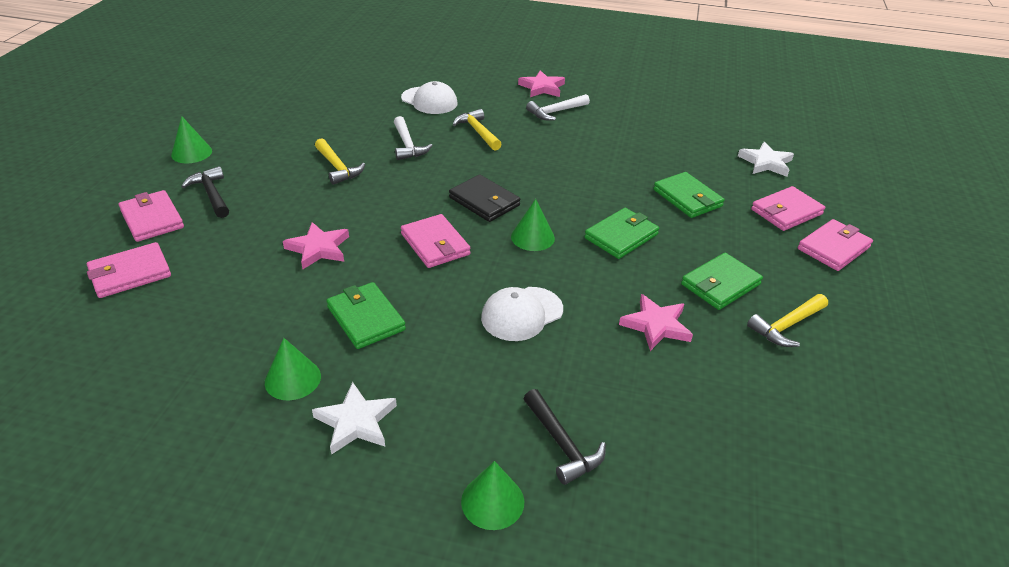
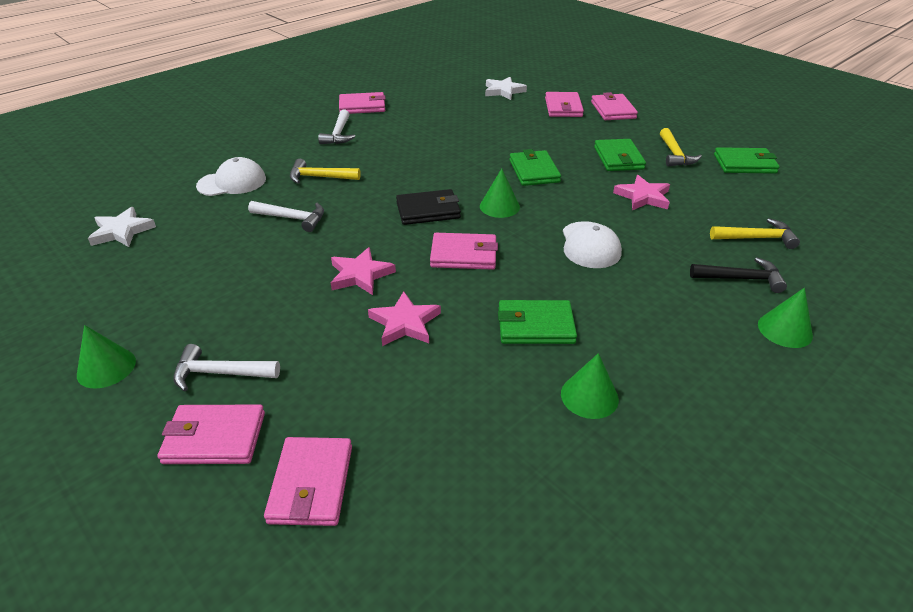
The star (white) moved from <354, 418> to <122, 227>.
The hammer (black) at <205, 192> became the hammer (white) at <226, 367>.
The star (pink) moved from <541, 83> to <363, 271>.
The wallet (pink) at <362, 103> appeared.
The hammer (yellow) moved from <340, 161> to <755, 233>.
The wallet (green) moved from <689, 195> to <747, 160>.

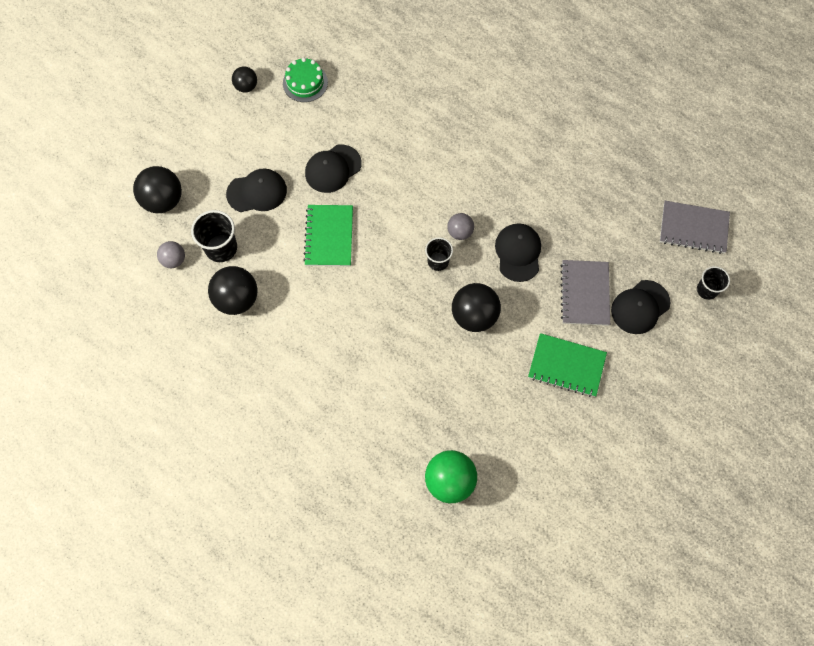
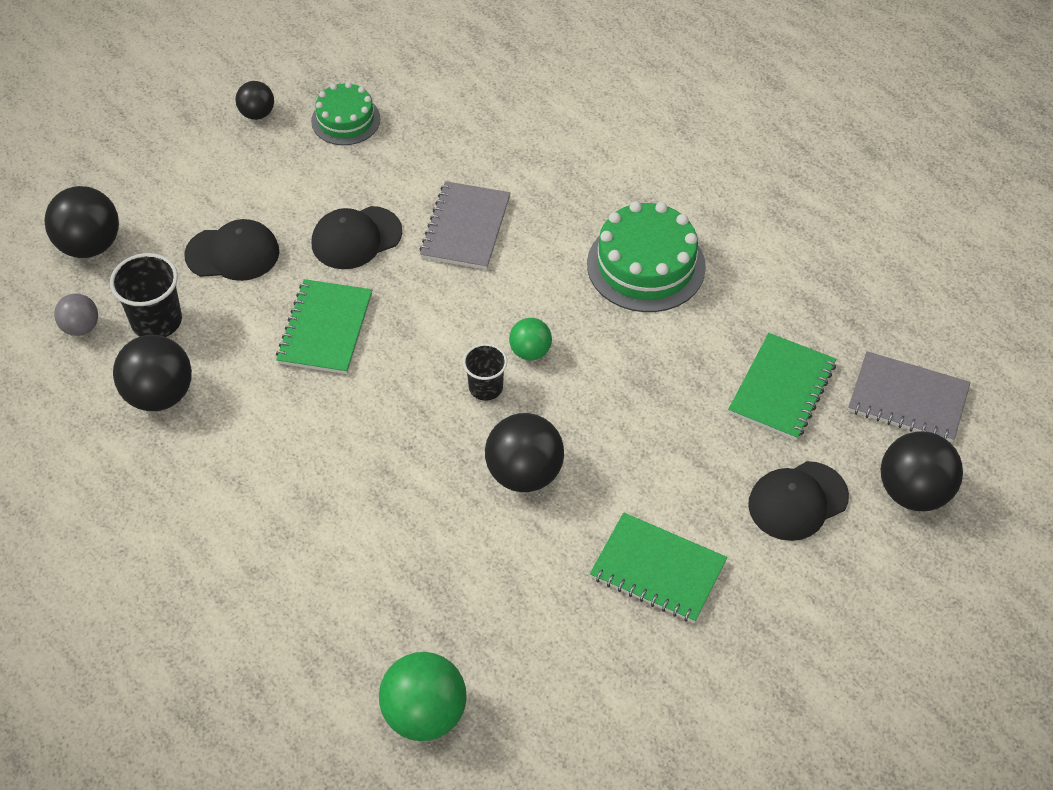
The notebook (grey) moved from <585, 293> to <464, 225>.
The ball (grey) at <460, 226> became the ball (green) at <530, 339>.
The cake (green) at <646, 256> appeared.
The notebook (green) at <782, 386> appeared.
The cup (black) at <713, 283> was replaced by the ball (black) at <922, 471>.
The cap (black) at <518, 252> disappeared.

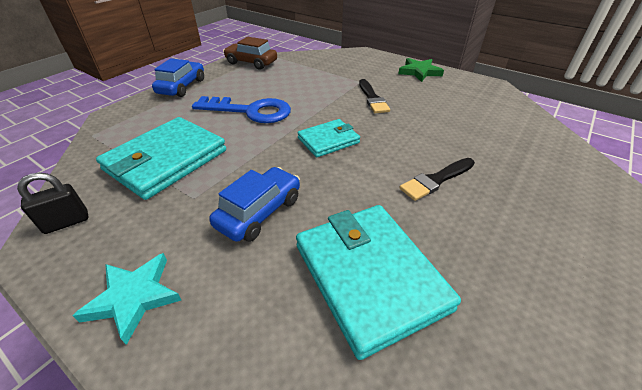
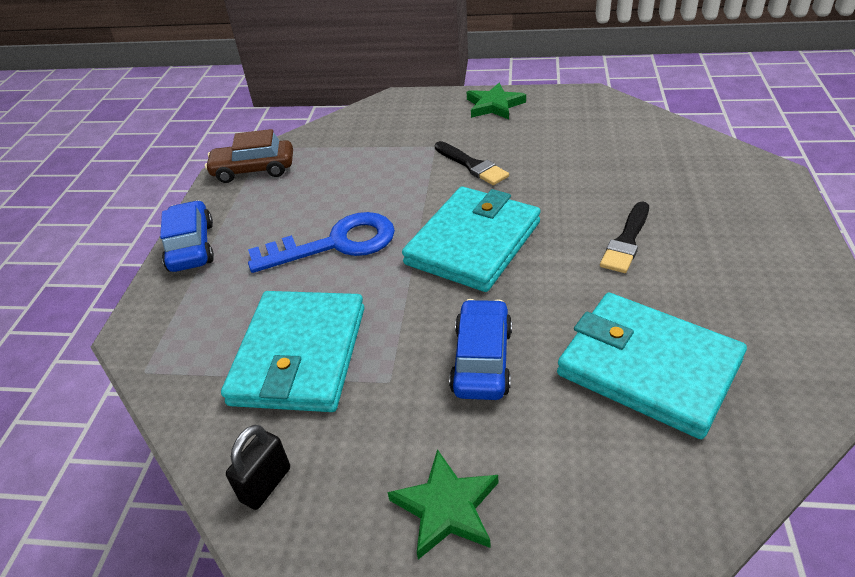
The star (turquoise) at <127, 299> became the star (green) at <443, 504>.
The wallet (turquoise) at <329, 138> changed to 1.76 times the size.

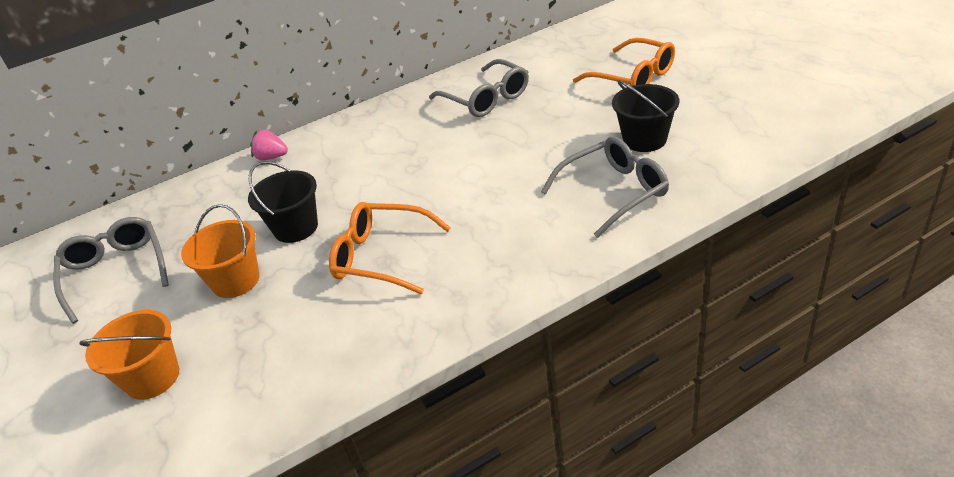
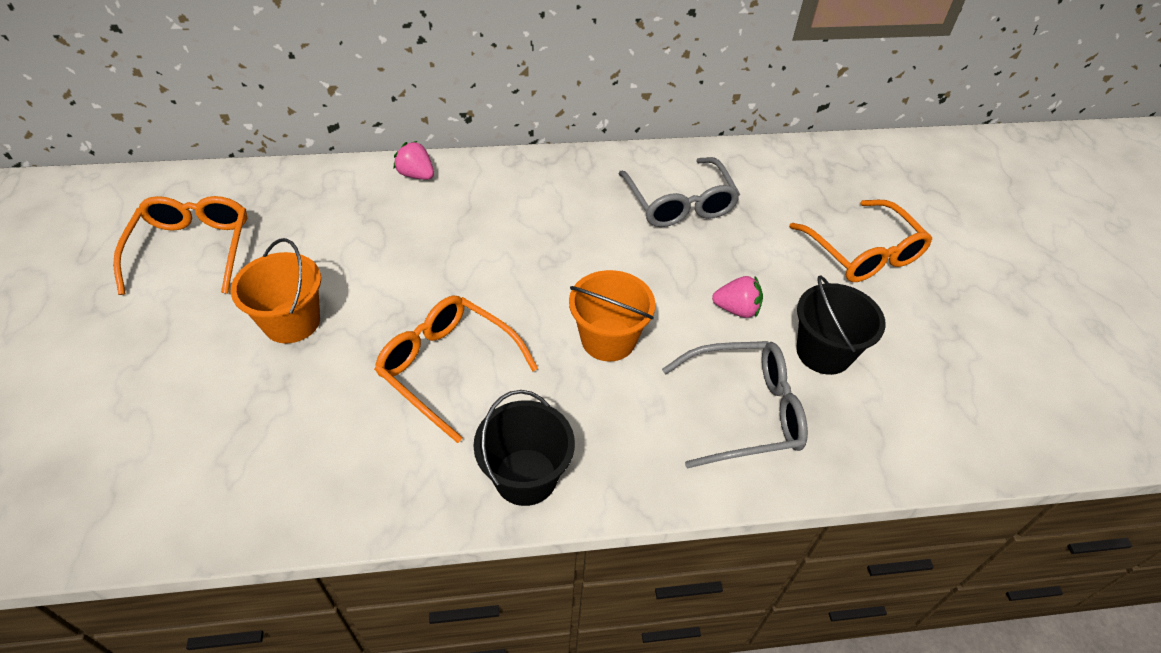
The glasses (grey) at <111, 270> became the glasses (orange) at <180, 245>.
The bucket (black) moved from <283, 202> to <524, 448>.
The bucket (orange) moved from <129, 355> to <612, 315>.
The strawberry (pink) at <737, 297> appeared.

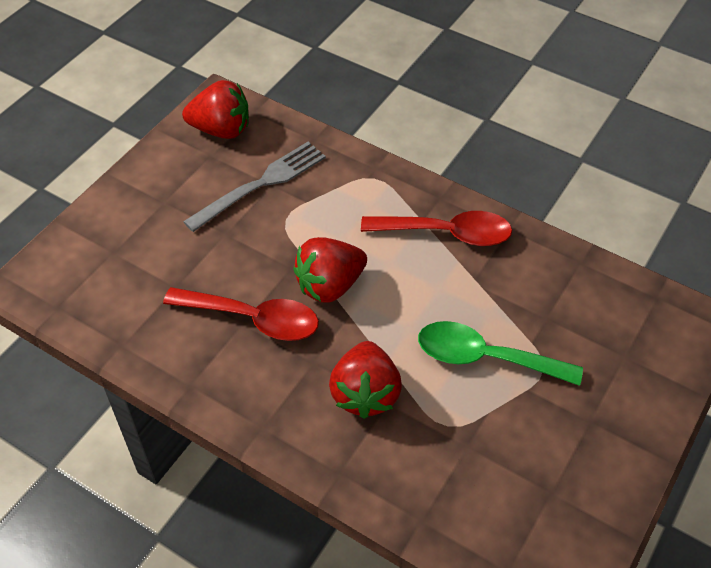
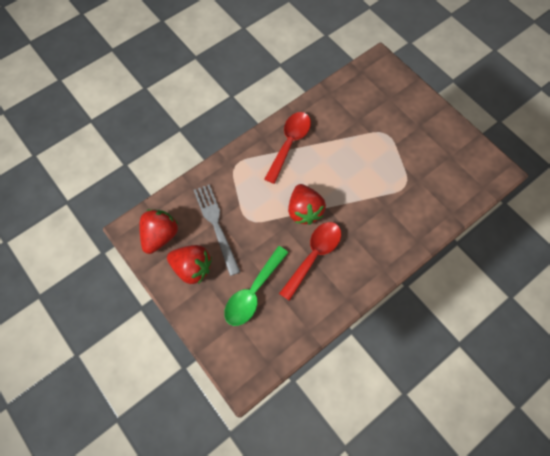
The strawberry (red) moved from <365, 380> to <189, 264>.
The spoon (green) moved from <500, 353> to <256, 286>.

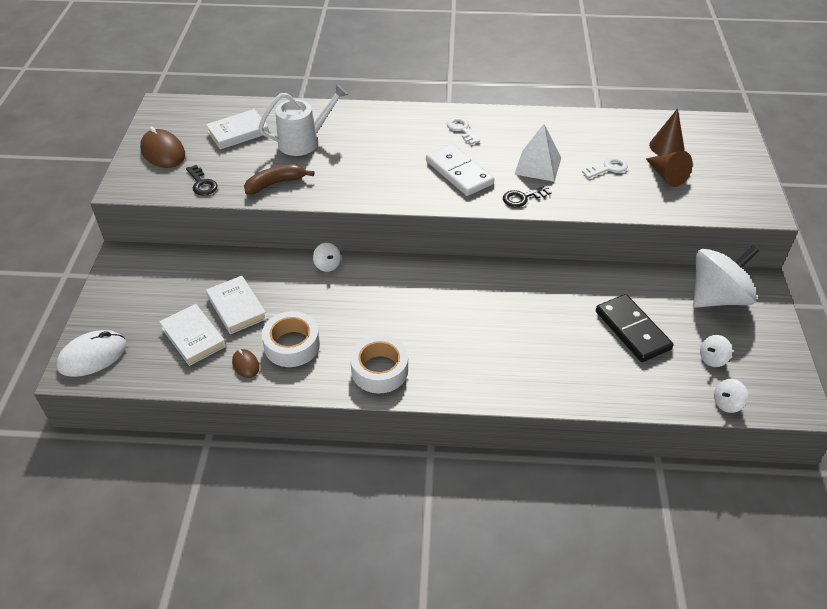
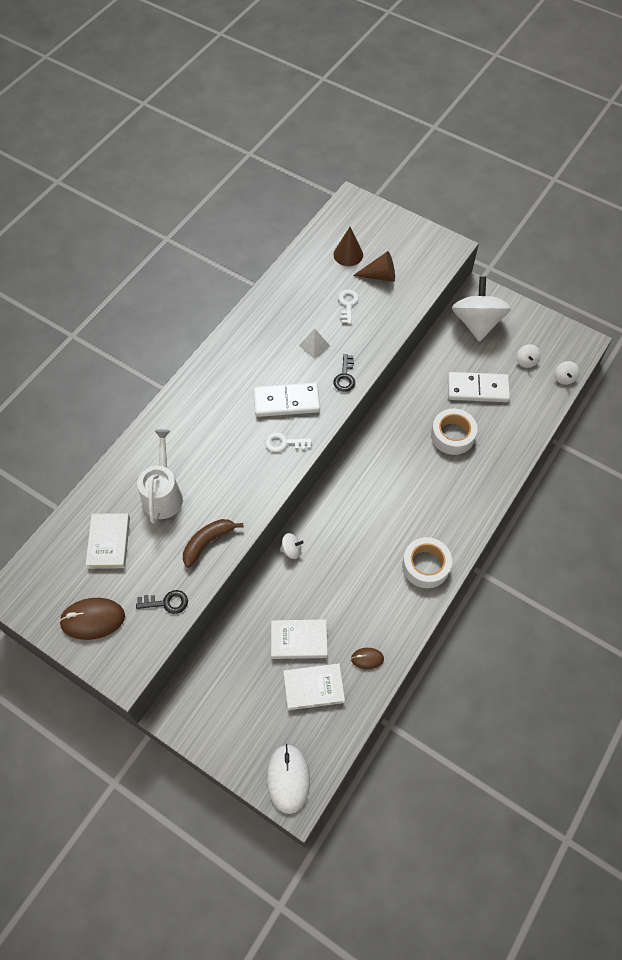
The banana (brown) at <279, 179> turned 45 degrees clockwise.
The key (white) moved from <463, 130> to <288, 442>.
The pyramid (white) at <537, 153> changed to 0.62 times the size.
The tape (white) moved from <291, 339> to <454, 432>.
The domino (black) at <634, 328> became the domino (white) at <479, 387>.

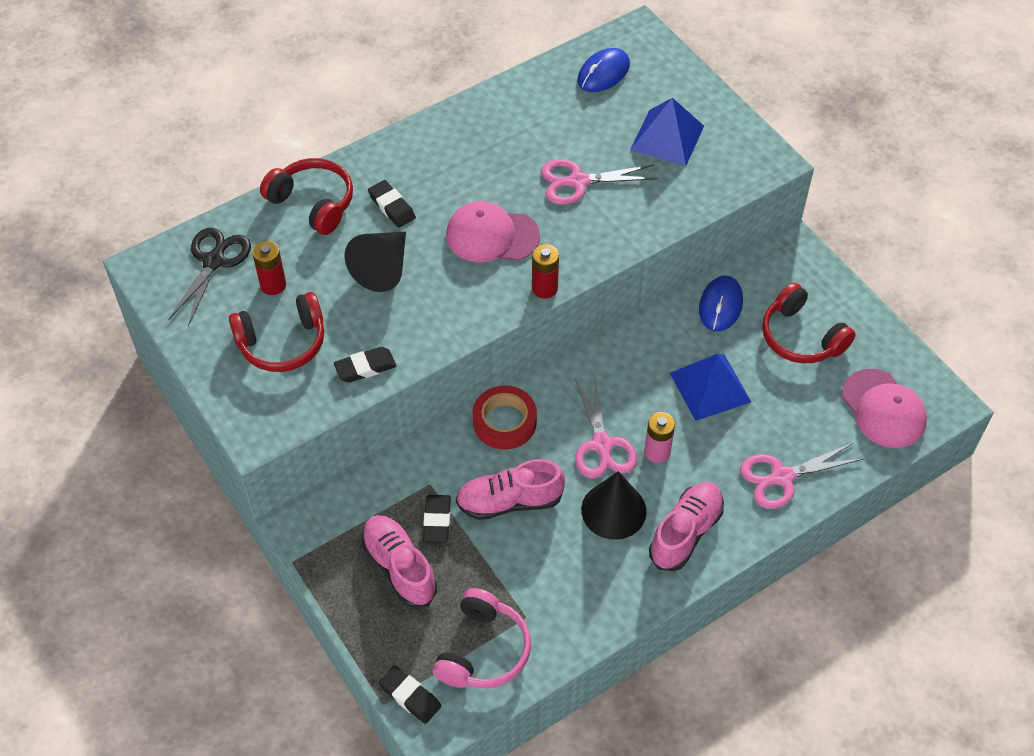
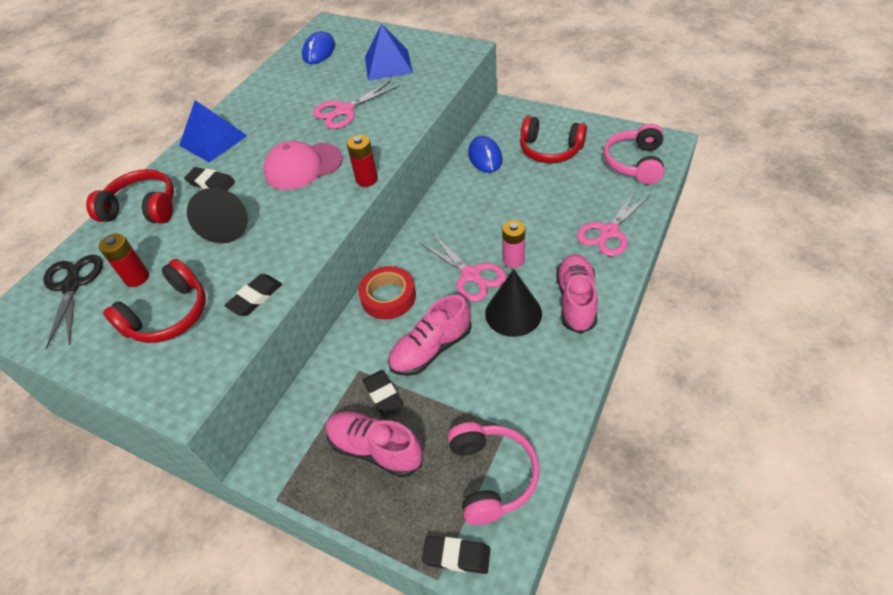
The pyramid (blue) moved from <710, 387> to <213, 131>.
The cap (pink) at <884, 408> was replaced by the headphones (pink) at <633, 154>.

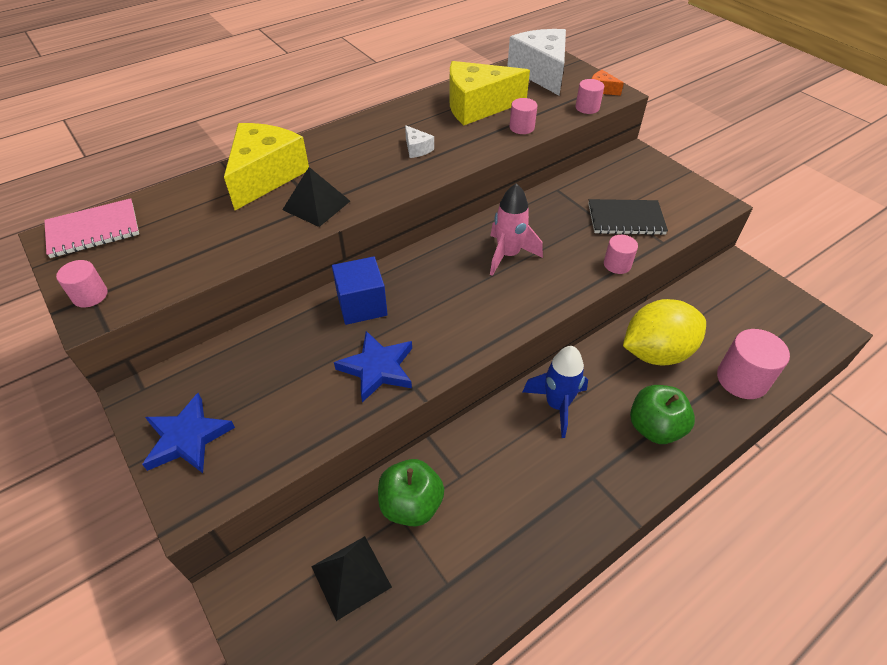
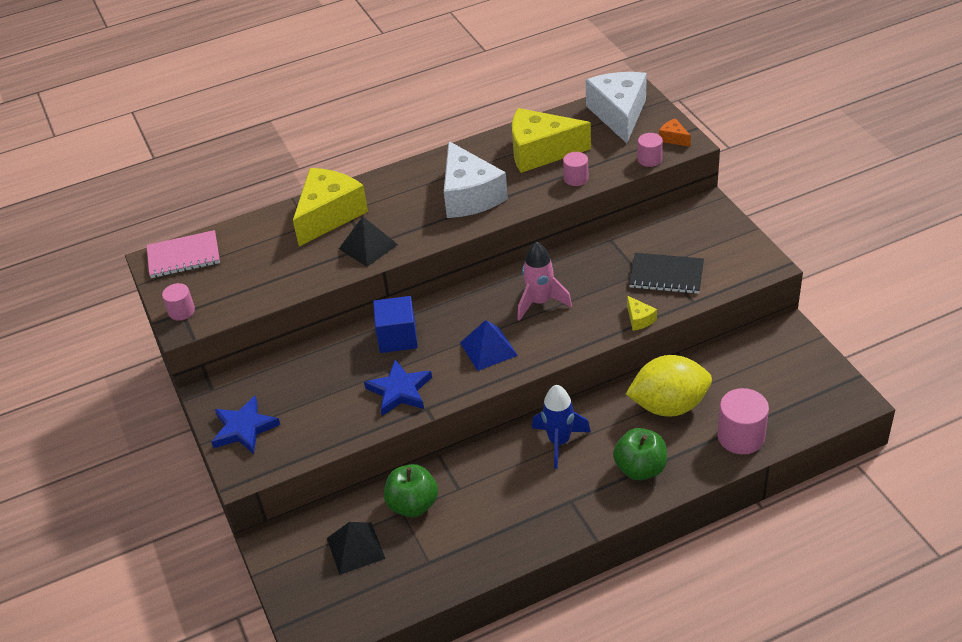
The cheese (white) at <419, 141> changed to 2.41 times the size.
The pyramid (blue) at <489, 345> appeared.
The cylinder (pink) at <621, 254> was replaced by the cheese (yellow) at <642, 313>.

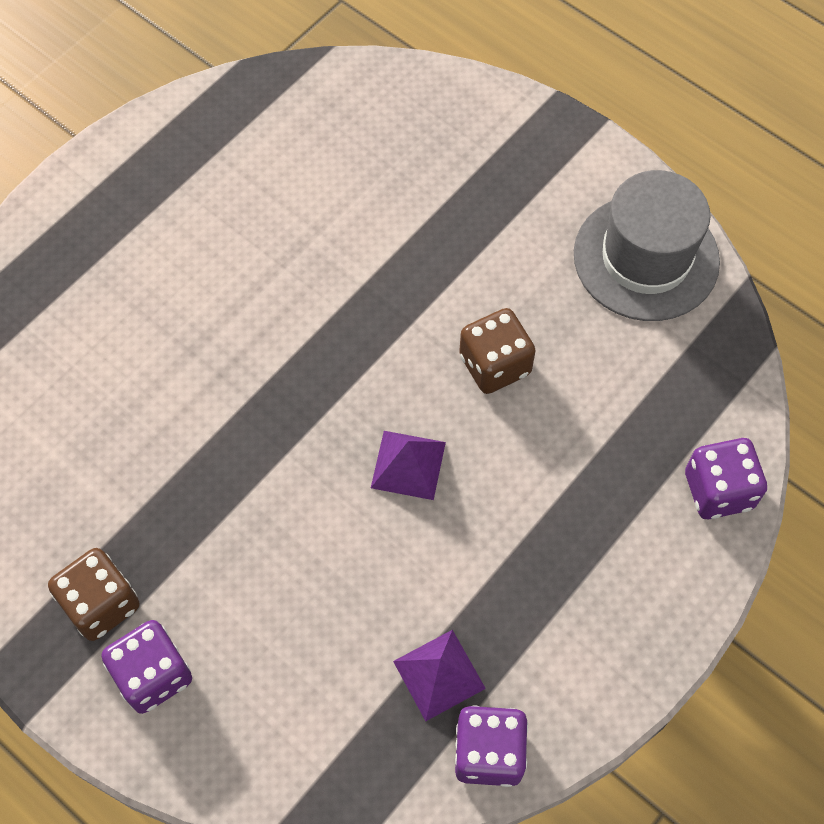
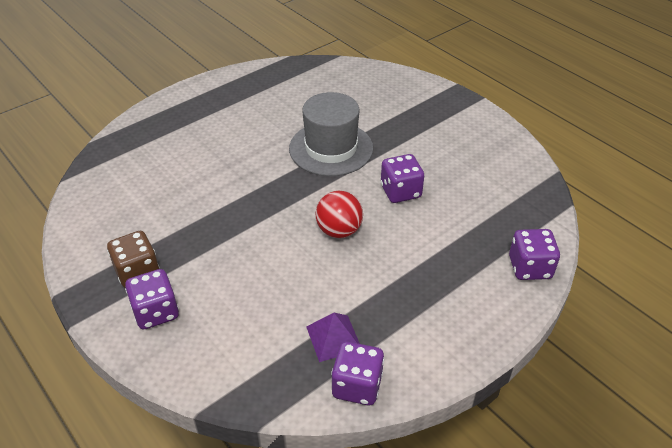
The hat (grey) moved from <647, 245> to <331, 134>.
The pyramid (purple) at <408, 465> was replaced by the ball (red) at <339, 214>.
The dice (brown) at <497, 351> became the dice (purple) at <402, 178>.

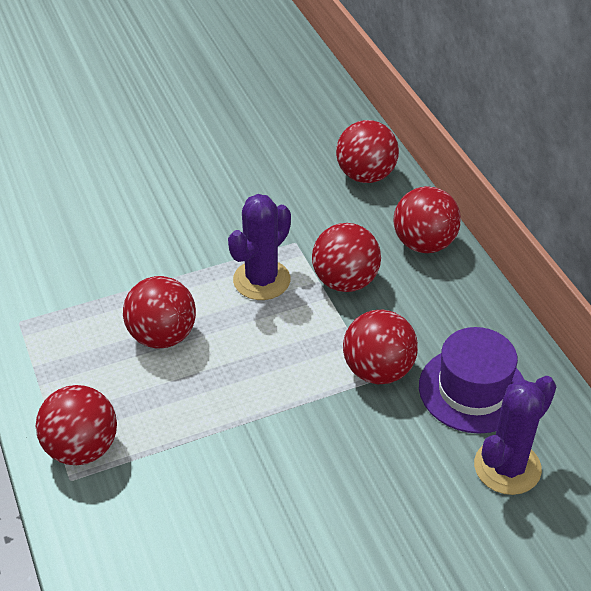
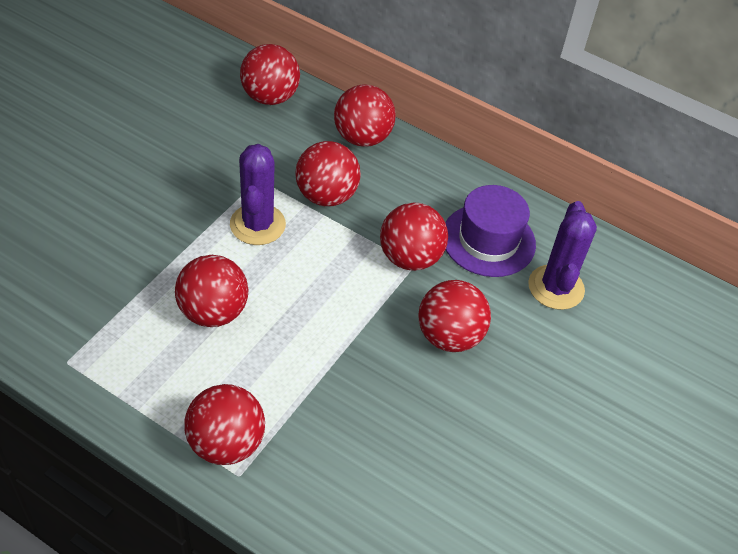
The ball (red) at <454, 316> appeared.

